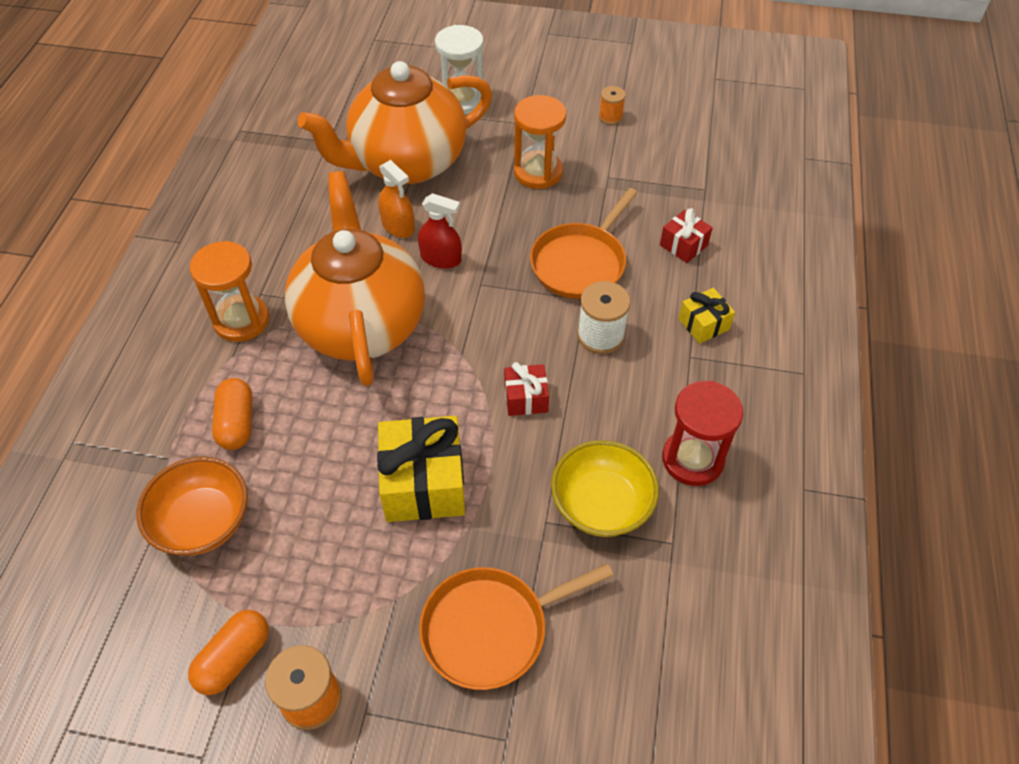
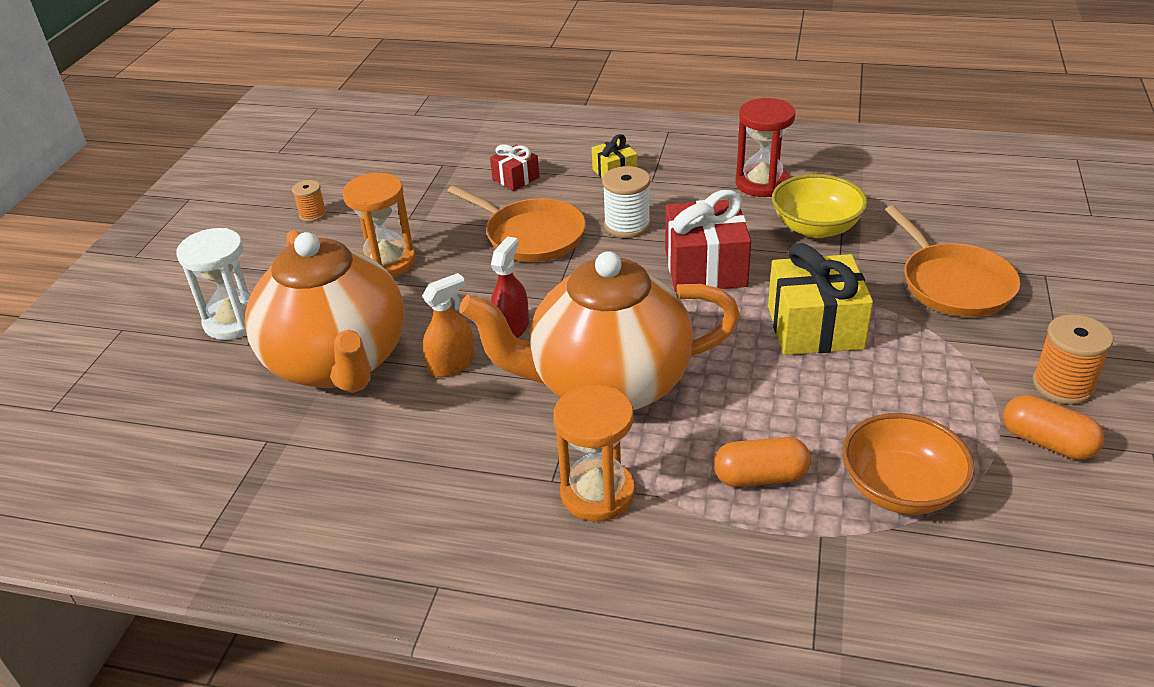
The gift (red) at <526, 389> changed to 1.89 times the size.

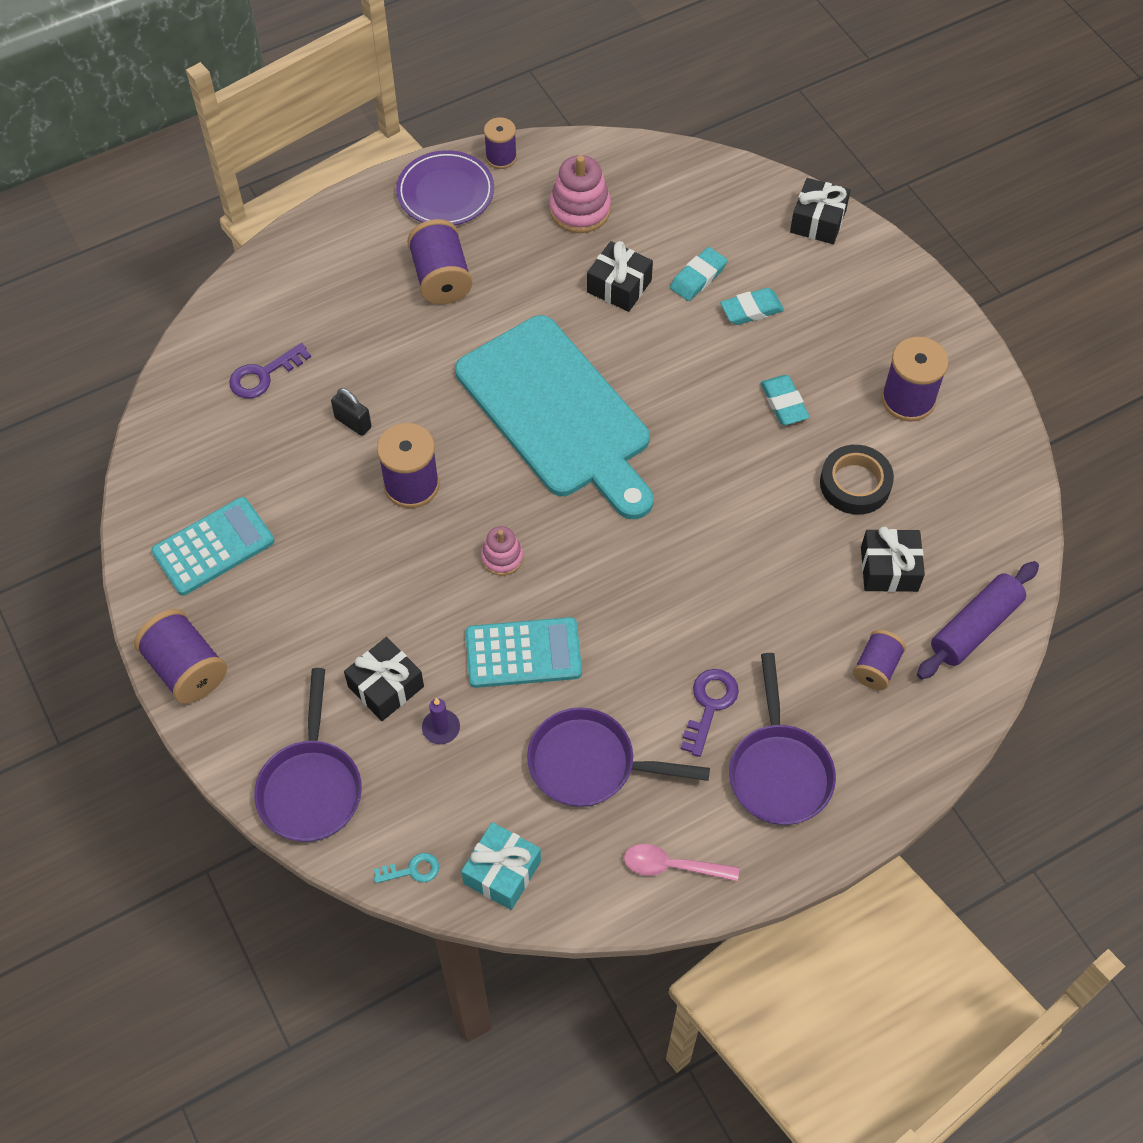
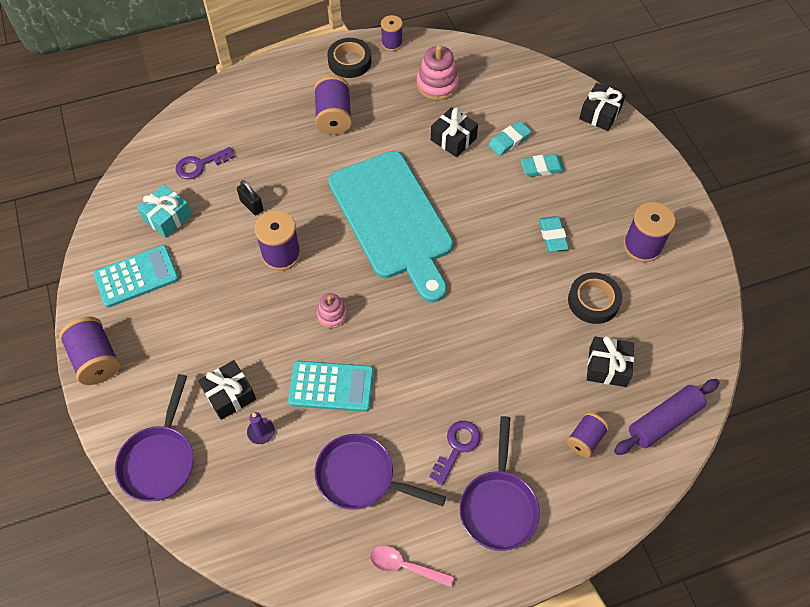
The gift (turquoise) moved from <501, 866> to <164, 211>.
The plate (purple) at <445, 187> was replaced by the tape (black) at <349, 58>.
The key (turquoise) at <406, 868> disappeared.

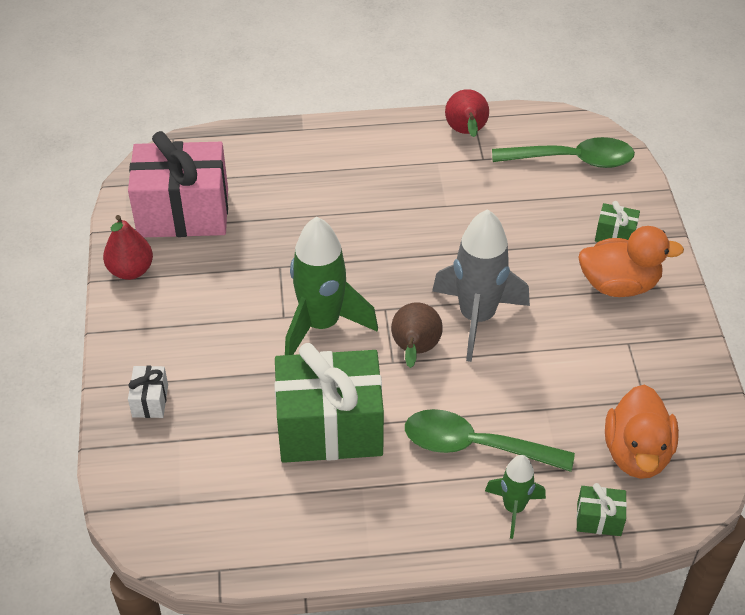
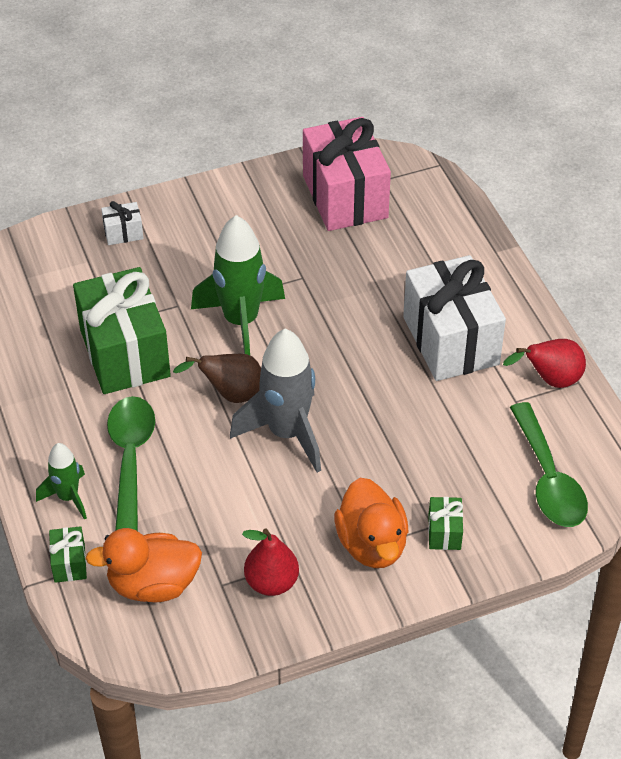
The pear (red) moved from <128, 247> to <270, 562>.
The gift (white) at <454, 318> appeared.

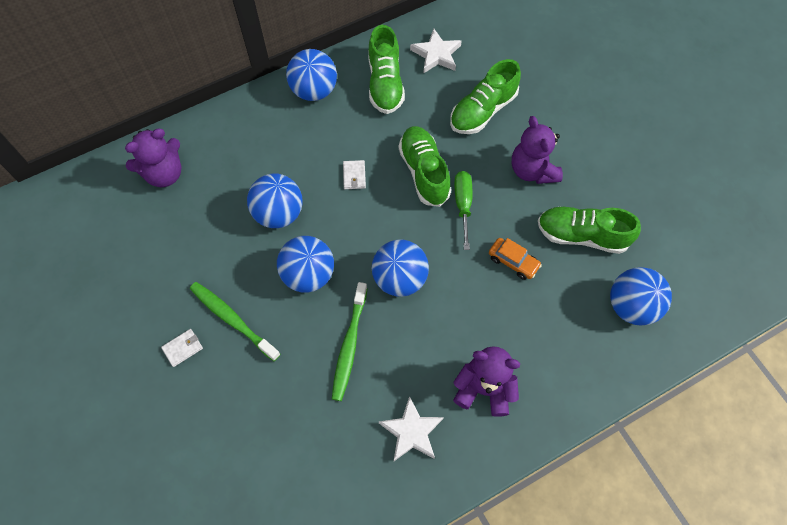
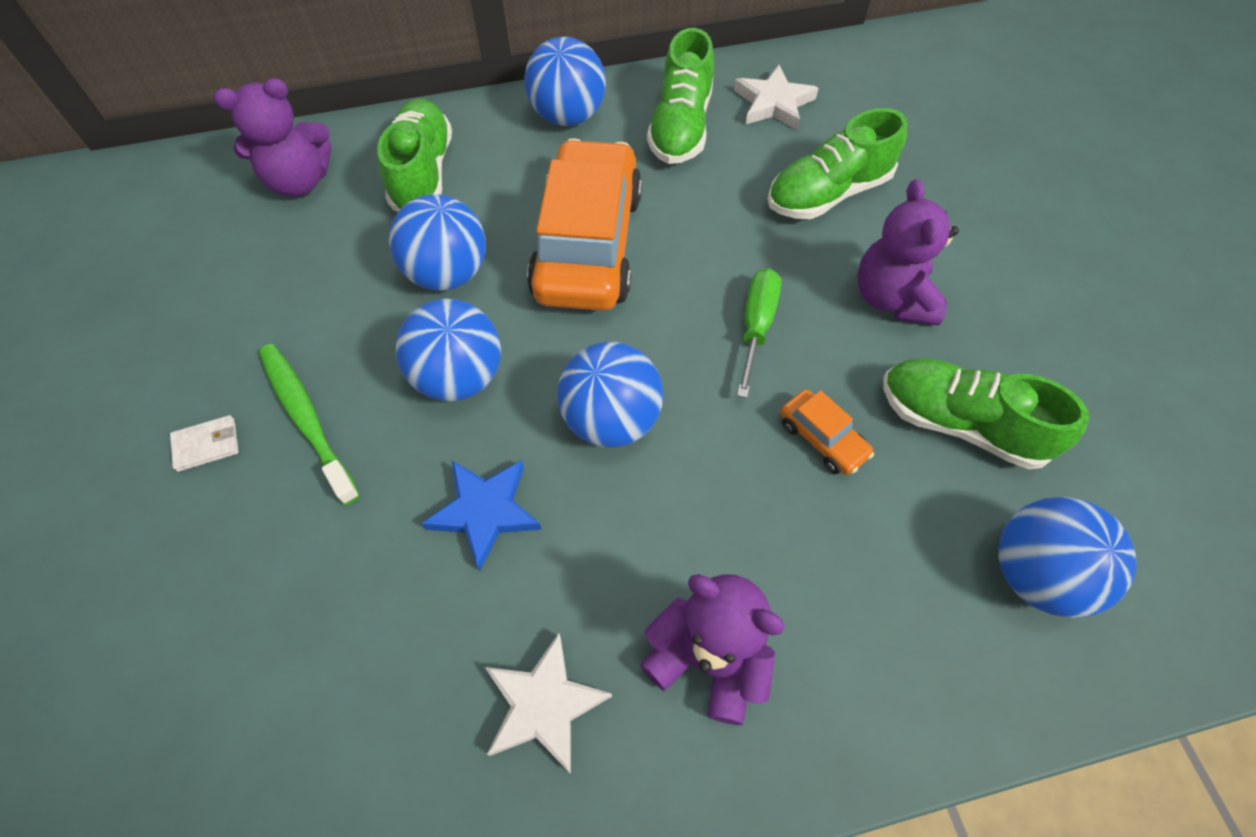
The shoe (green) moved from <425, 166> to <414, 155>.
The toothbrush (green) at <350, 341> was replaced by the star (blue) at <481, 515>.
The wallet (white) at <354, 174> was replaced by the car (orange) at <584, 224>.

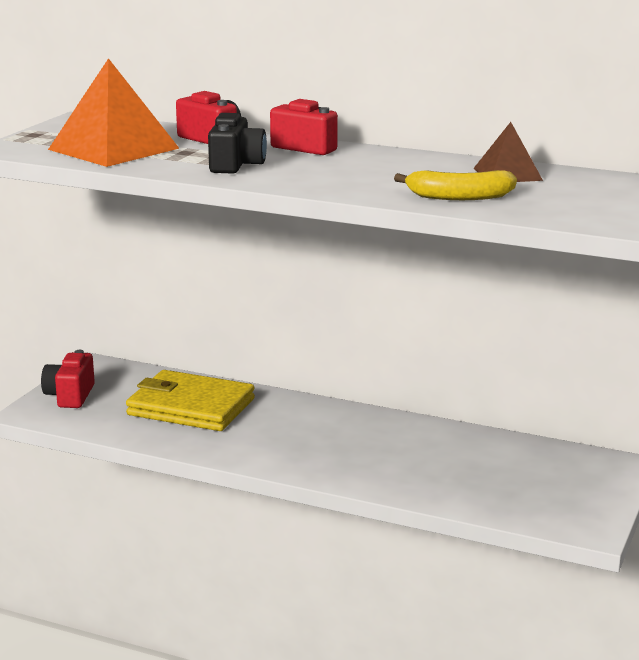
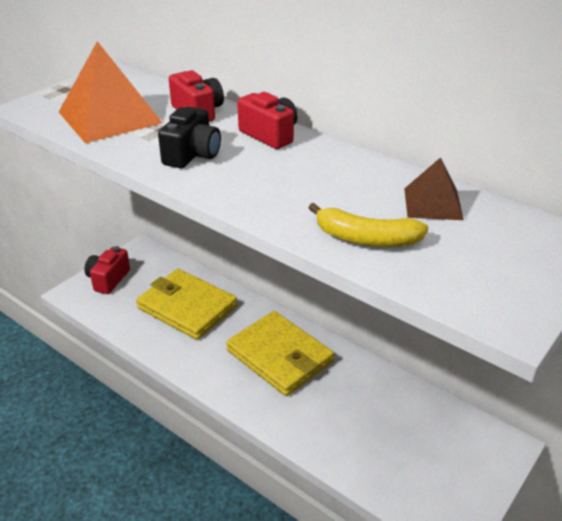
The wallet (yellow) at <280, 353> appeared.

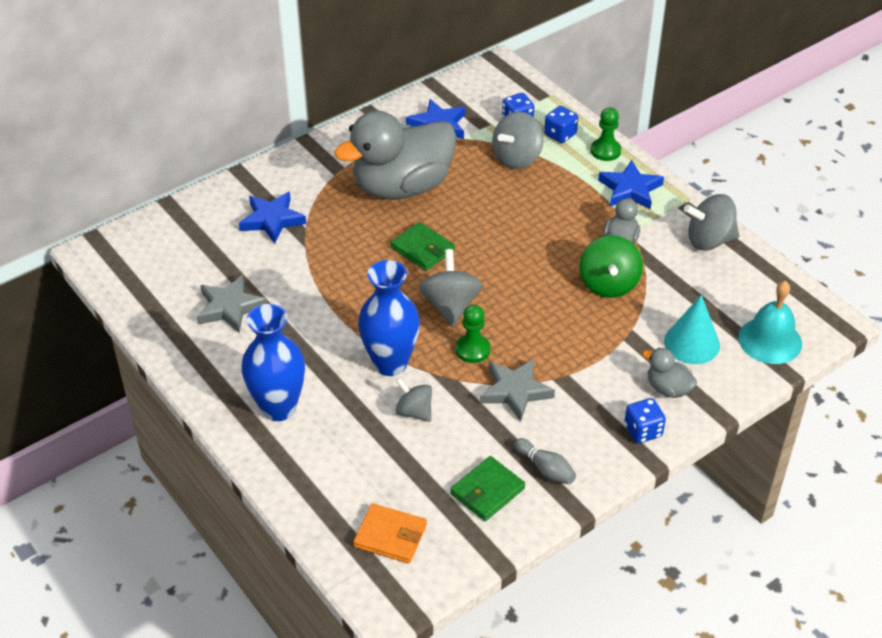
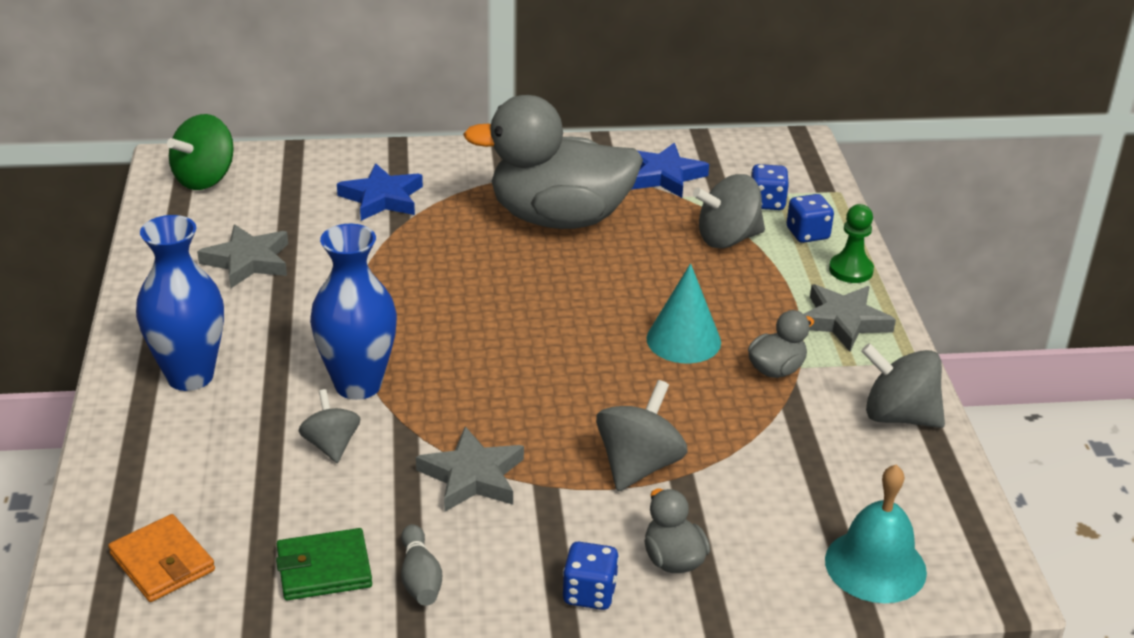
The spinning top (green) moved from <611, 266> to <200, 152>.
The spinning top (grey) moved from <451, 288> to <642, 435>.
The cone (turquoise) moved from <692, 329> to <683, 313>.
The star (blue) at <631, 184> became the star (grey) at <850, 318>.
The wallet (green) at <423, 246> disappeared.
The pawn (green) at <473, 334> disappeared.

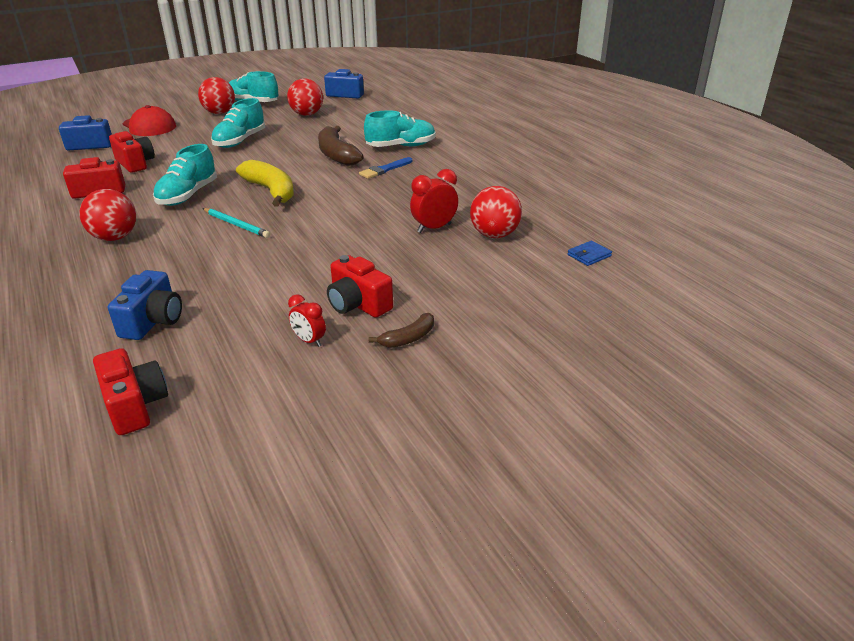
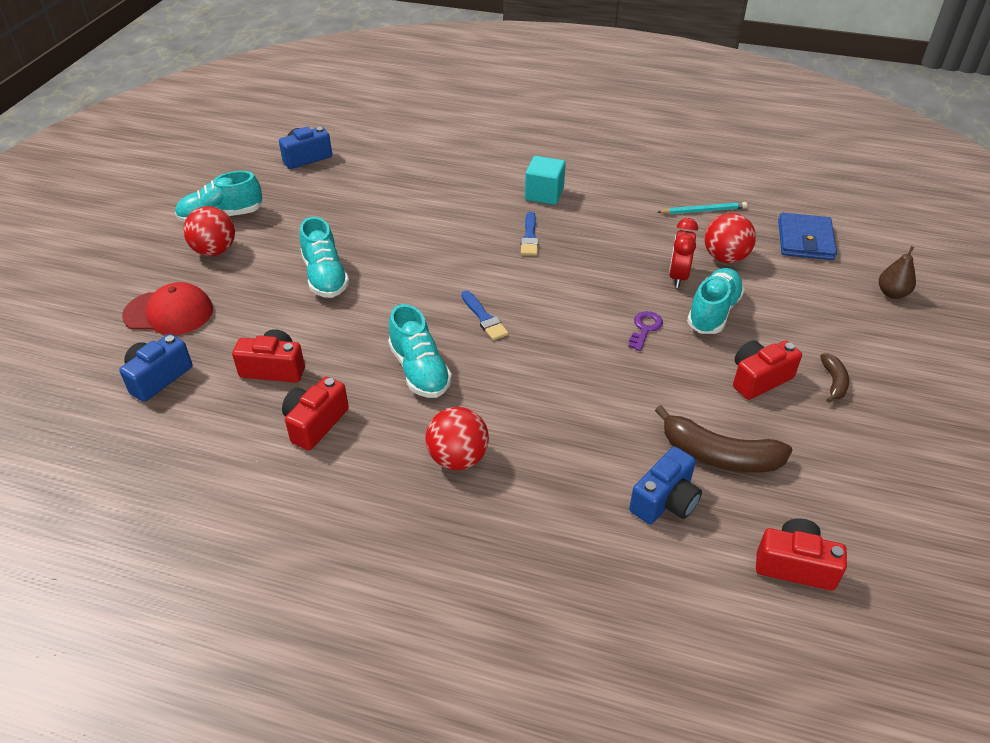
The banana (yellow) at <265, 183> was replaced by the brush (blue) at <485, 315>.
The cube (turquoise) at <545, 180> appeared.
The key (purple) at <645, 331> appeared.
The camera (blue) at <145, 305> turned 75 degrees clockwise.
The banana (brown) moved from <341, 146> to <724, 438>.
The pencil (turquoise) moved from <236, 223> to <702, 208>.
The shoe (turquoise) moved from <400, 128> to <716, 301>.
The camera (red) at <360, 286> turned 150 degrees clockwise.
The wallet (blue) at <589, 253> changed to 1.99 times the size.
The pear (brown) at <897, 272> appeared.
The ball (red) at <305, 97> disappeared.
The clock (red) at <307, 320> disappeared.

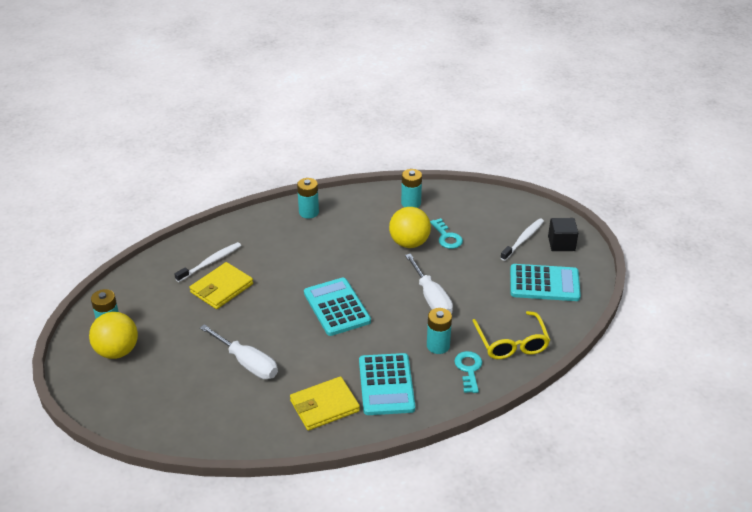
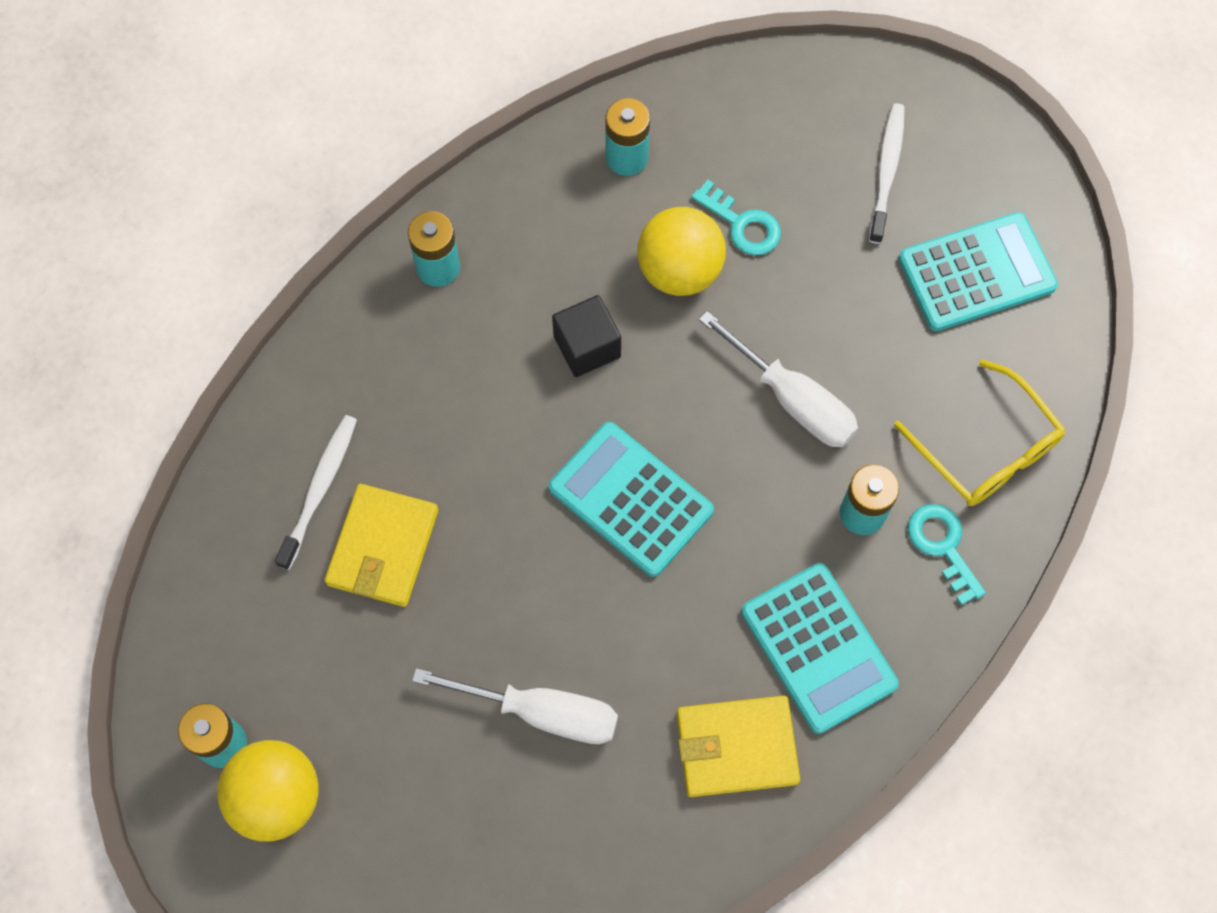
The cube (black) moved from <563, 234> to <586, 336>.
The wallet (yellow) at <325, 403> turned 45 degrees clockwise.

